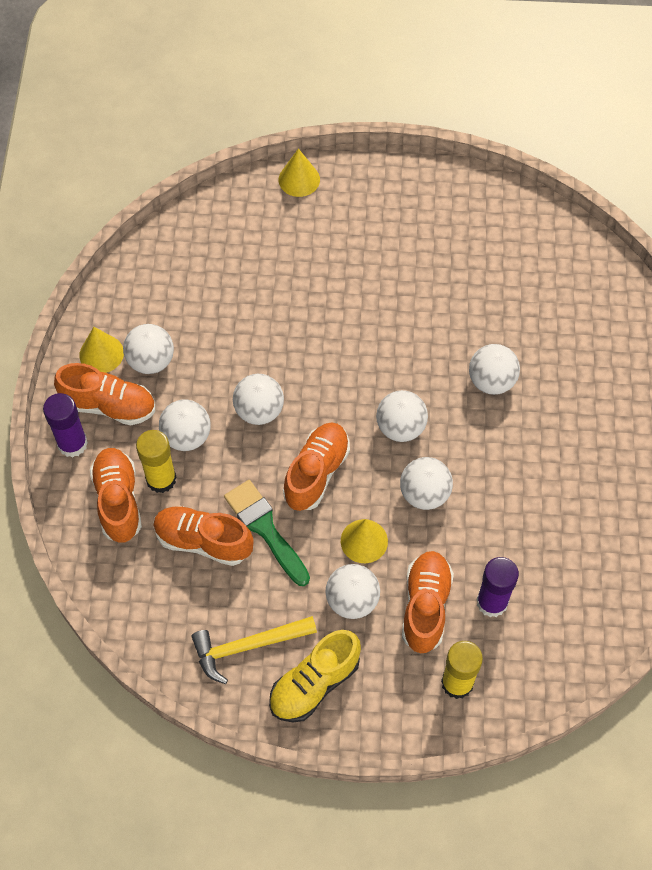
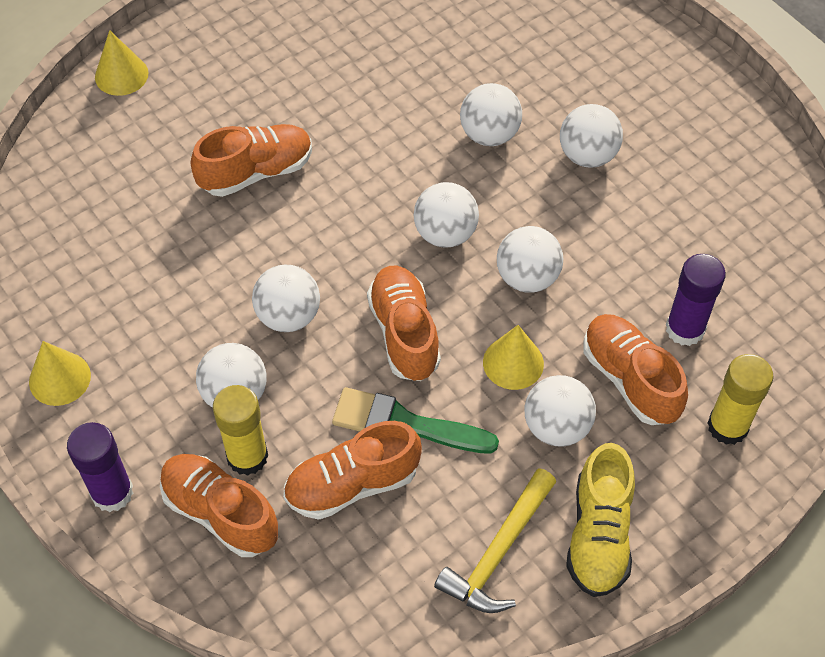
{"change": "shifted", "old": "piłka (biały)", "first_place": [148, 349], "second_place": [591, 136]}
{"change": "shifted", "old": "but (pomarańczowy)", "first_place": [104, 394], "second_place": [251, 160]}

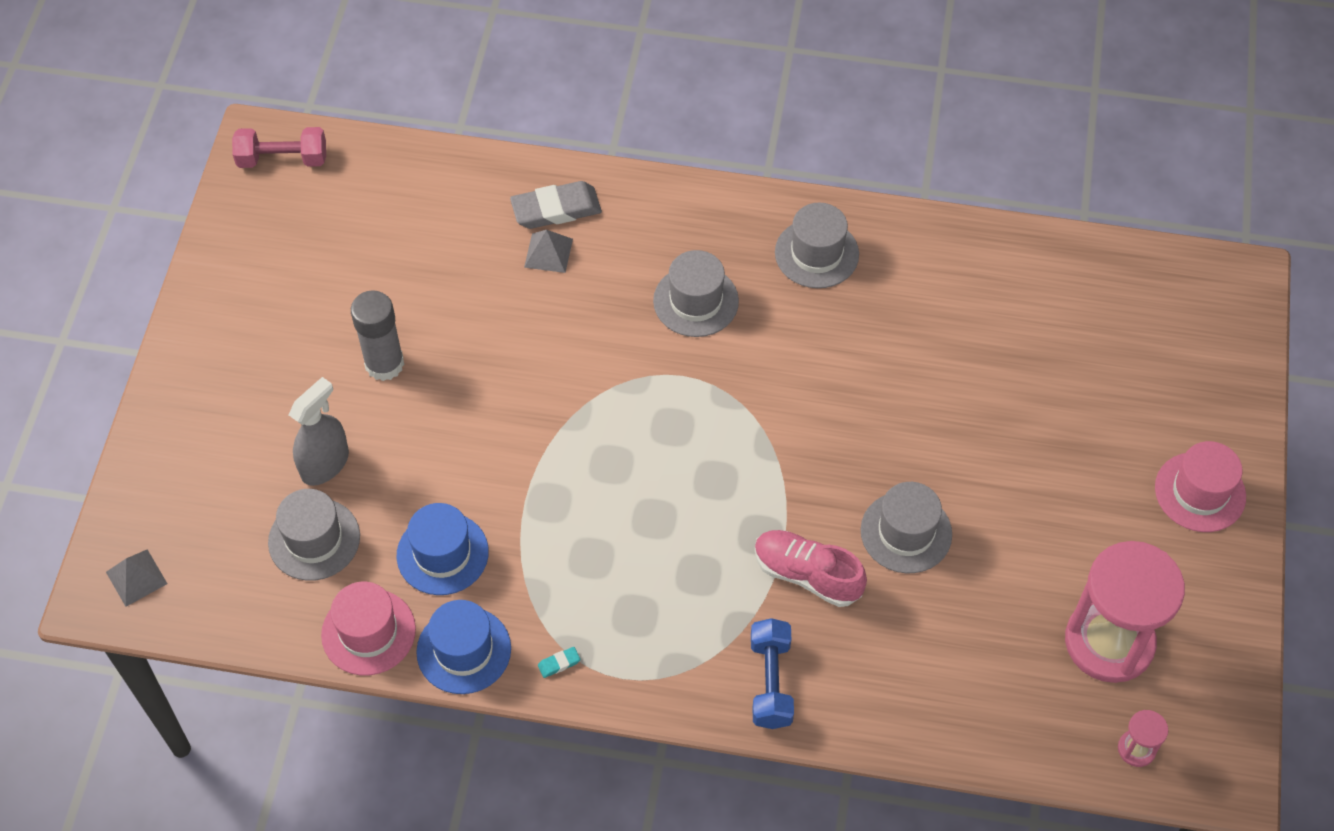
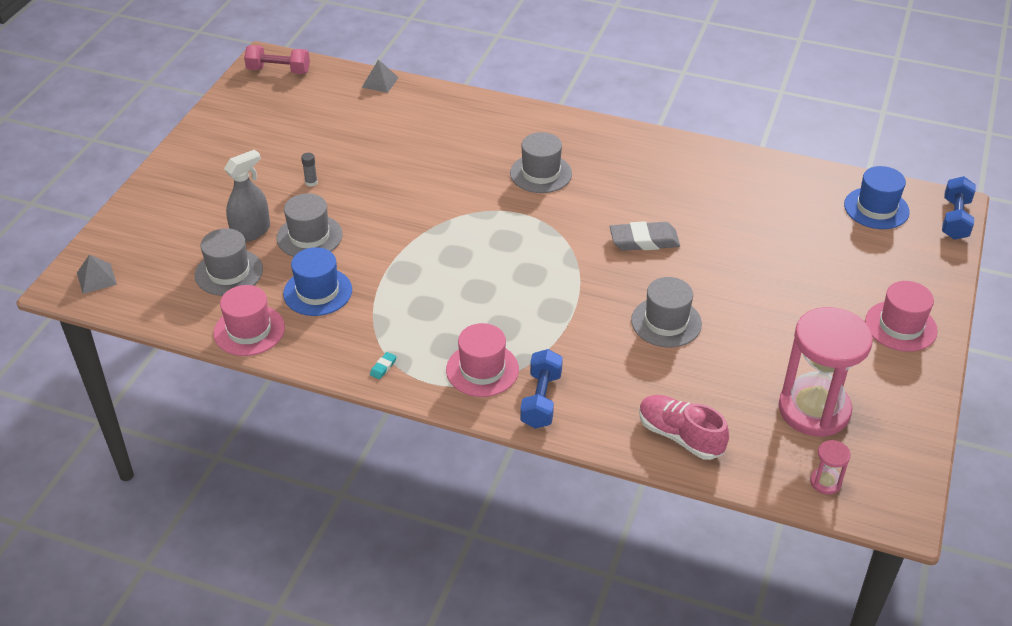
{"change": "shifted", "old": "gumka do mazania (szary)", "first_place": [556, 205], "second_place": [645, 236]}
{"change": "shifted", "old": "kapelusz (szary)", "first_place": [817, 245], "second_place": [309, 225]}
{"change": "shifted", "old": "piramida (szary)", "first_place": [548, 251], "second_place": [380, 76]}
{"change": "scaled", "old": "klej w sztyfcie (szary)", "first_place": [377, 335], "second_place": [309, 170], "factor": 0.44}
{"change": "shifted", "old": "but (różowy)", "first_place": [811, 568], "second_place": [684, 427]}
{"change": "shifted", "old": "kapelusz (niebieski)", "first_place": [463, 647], "second_place": [877, 197]}
{"change": "rotated", "old": "gumka do mazania (turkusowy)", "first_place": [559, 662], "second_place": [383, 365], "degrees": -45}
{"change": "new", "new": "hantel (niebieski)", "second_place": [959, 208]}
{"change": "new", "new": "kapelusz (różowy)", "second_place": [482, 360]}

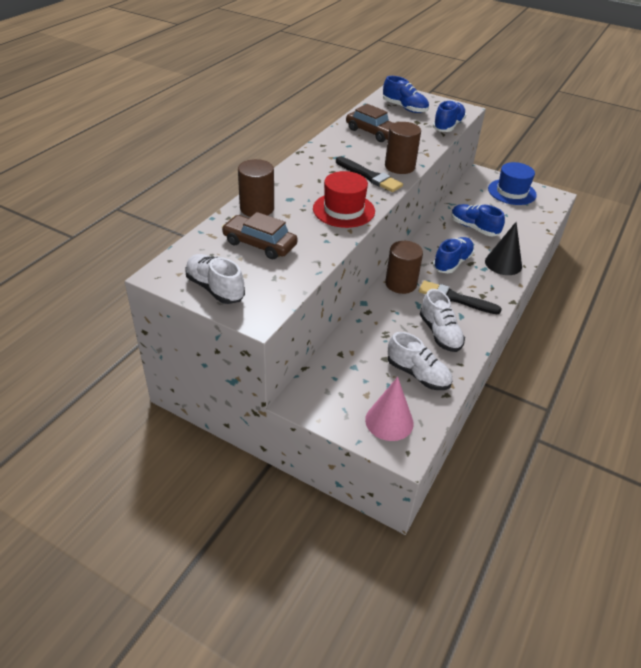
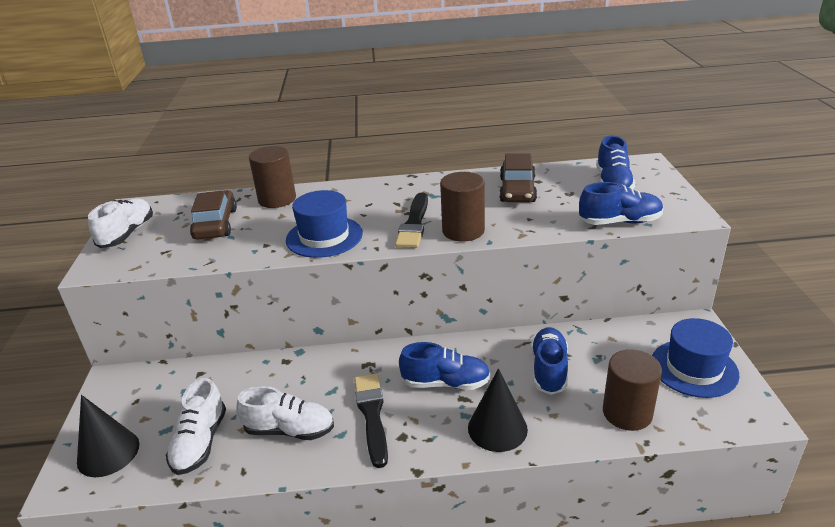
{"change": "repainted", "old": "kapelusz (czerwony)", "new": "kapelusz (niebieski)", "first_place": [344, 199], "second_place": [324, 224]}
{"change": "shifted", "old": "walec (brązowy)", "first_place": [404, 267], "second_place": [632, 390]}
{"change": "rotated", "old": "but (biały)", "first_place": [442, 320], "second_place": [285, 413], "degrees": -120}
{"change": "repainted", "old": "stożek (różowy)", "new": "stożek (czarny)", "first_place": [389, 409], "second_place": [108, 436]}

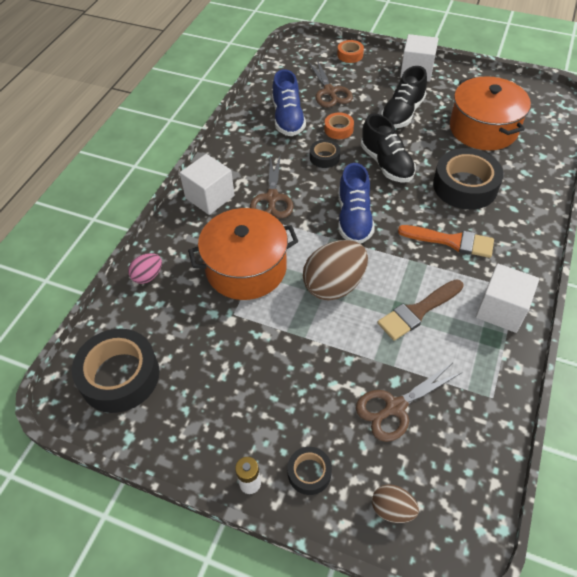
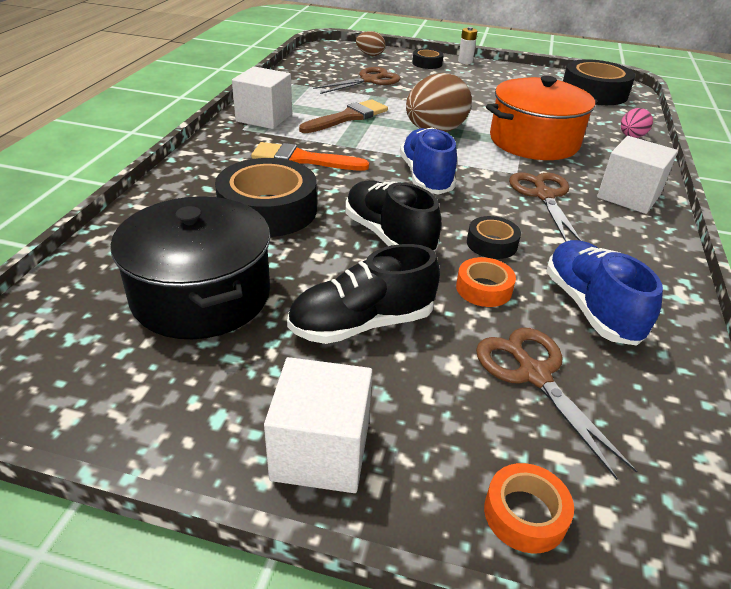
{"change": "rotated", "old": "but (czarny)", "first_place": [404, 97], "second_place": [363, 294], "degrees": -135}
{"change": "repainted", "old": "garnek (pomarańczowy)", "new": "garnek (czarny)", "first_place": [490, 113], "second_place": [190, 267]}

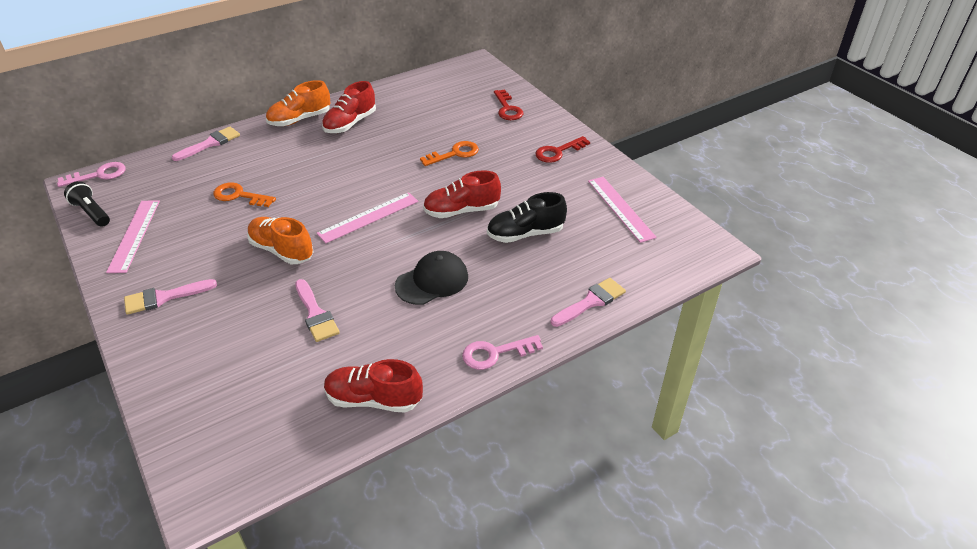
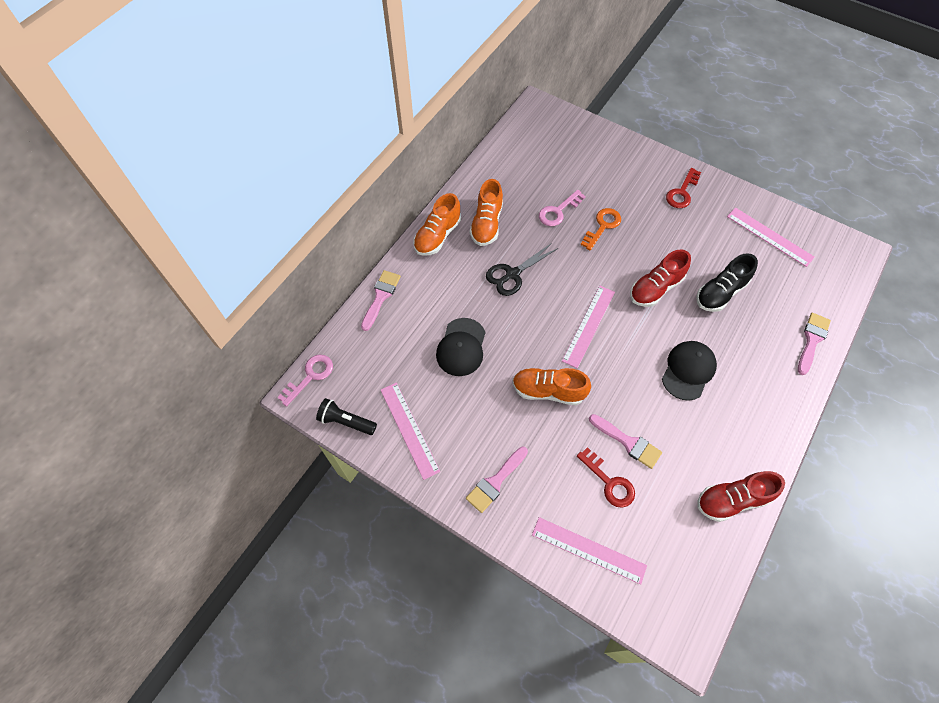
{"change": "repainted", "old": "but (czerwony)", "new": "but (pomarańczowy)", "first_place": [349, 107], "second_place": [486, 212]}
{"change": "shifted", "old": "klucz (czerwony)", "first_place": [508, 105], "second_place": [606, 477]}
{"change": "swapped", "old": "klucz (pomarańczowy)", "new": "czapka (czarny)", "first_place": [244, 194], "second_place": [461, 347]}
{"change": "shifted", "old": "klucz (różowy)", "first_place": [502, 352], "second_place": [562, 208]}
{"change": "new", "new": "nożyczki (czarny)", "second_place": [522, 269]}
{"change": "new", "new": "linijka (różowy)", "second_place": [589, 551]}

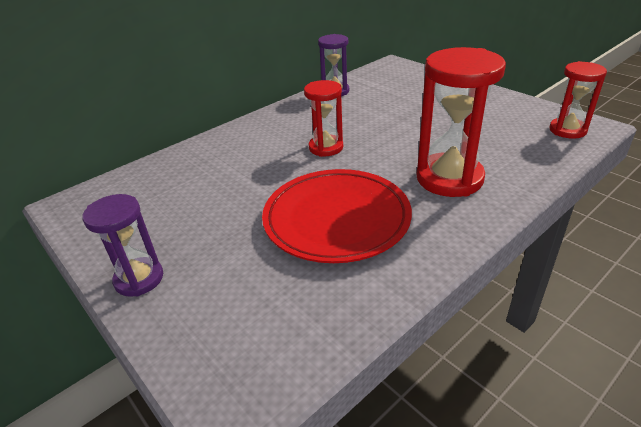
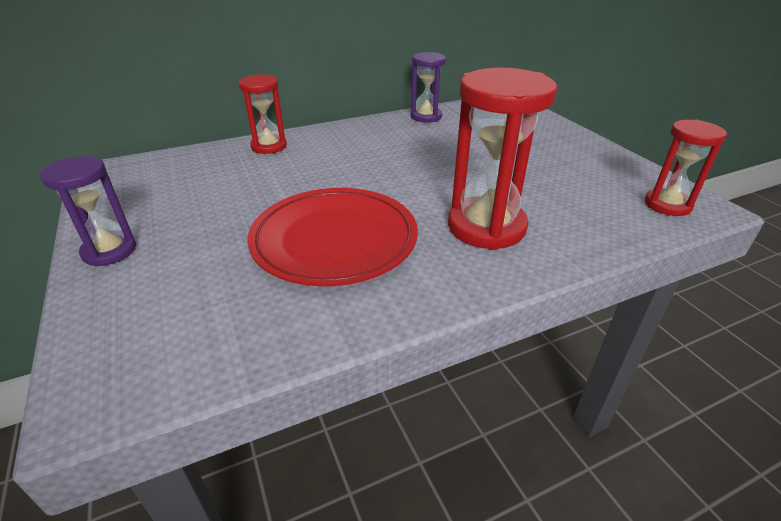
{"change": "shifted", "old": "klepsydra (czerwony)", "first_place": [323, 118], "second_place": [262, 114]}

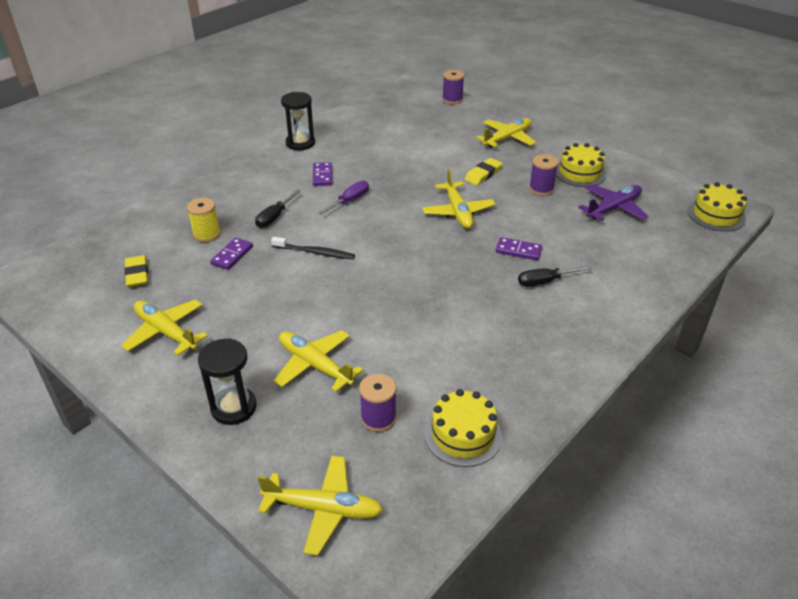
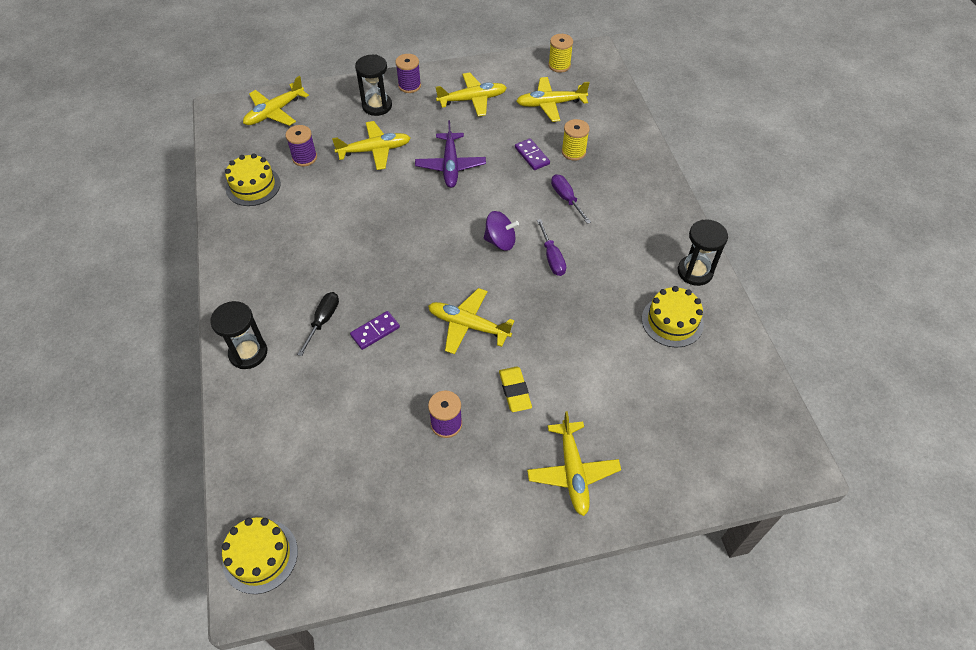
{"change": "shifted", "old": "szpulka (fioletowy)", "first_place": [453, 87], "second_place": [408, 73]}
{"change": "shifted", "old": "tort (żółty)", "first_place": [581, 165], "second_place": [673, 317]}
{"change": "gone", "old": "kostka domina (fioletowy)", "first_place": [322, 174]}
{"change": "shifted", "old": "samolot (fioletowy)", "first_place": [613, 202], "second_place": [450, 154]}
{"change": "repainted", "old": "śrubokręt (czarny)", "new": "śrubokręt (fioletowy)", "first_place": [278, 208], "second_place": [571, 199]}
{"change": "gone", "old": "szczoteczka do zębów (czarny)", "first_place": [313, 248]}
{"change": "swapped", "old": "gumka do mazania (żółty)", "new": "samolot (żółty)", "first_place": [136, 271], "second_place": [553, 99]}
{"change": "new", "new": "szpulka (żółty)", "second_place": [560, 53]}
{"change": "new", "new": "bączek (fioletowy)", "second_place": [501, 231]}
{"change": "new", "new": "klepsydra (czarny)", "second_place": [238, 335]}

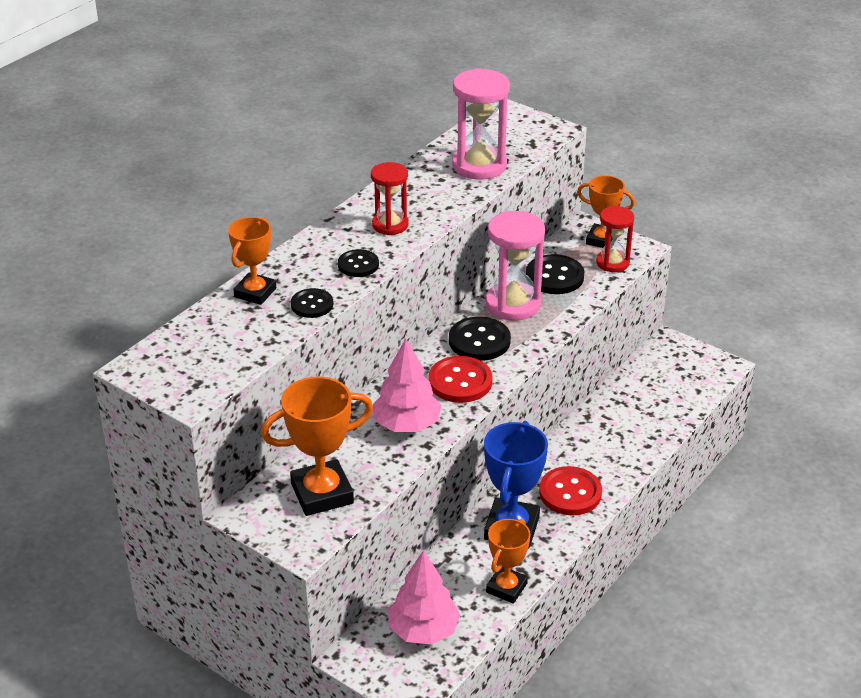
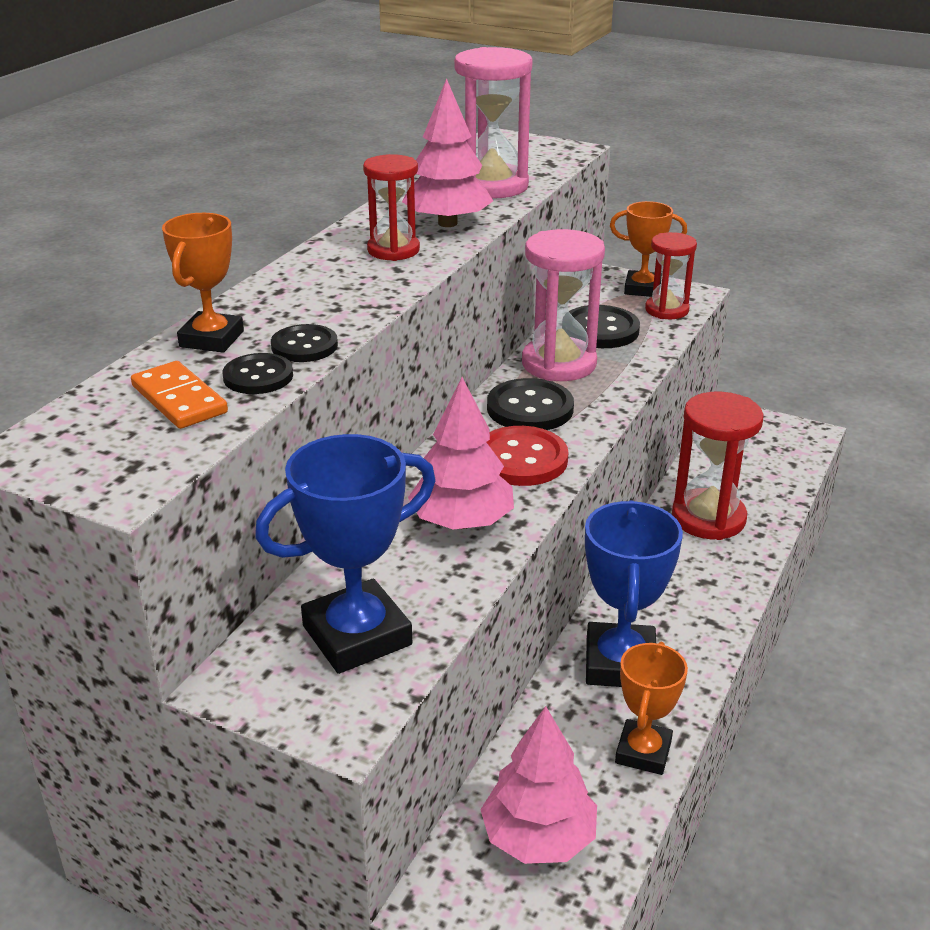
{"change": "shifted", "old": "guzik (czarny)", "first_place": [358, 263], "second_place": [257, 373]}
{"change": "repainted", "old": "puchar (pomarańczowy)", "new": "puchar (niebieski)", "first_place": [317, 446], "second_place": [345, 554]}
{"change": "gone", "old": "guzik (czerwony)", "first_place": [570, 490]}
{"change": "new", "new": "drzewko (różowy)", "second_place": [447, 152]}
{"change": "new", "new": "kostka domina (pomarańczowy)", "second_place": [179, 395]}
{"change": "new", "new": "klepsydra (czerwony)", "second_place": [718, 466]}

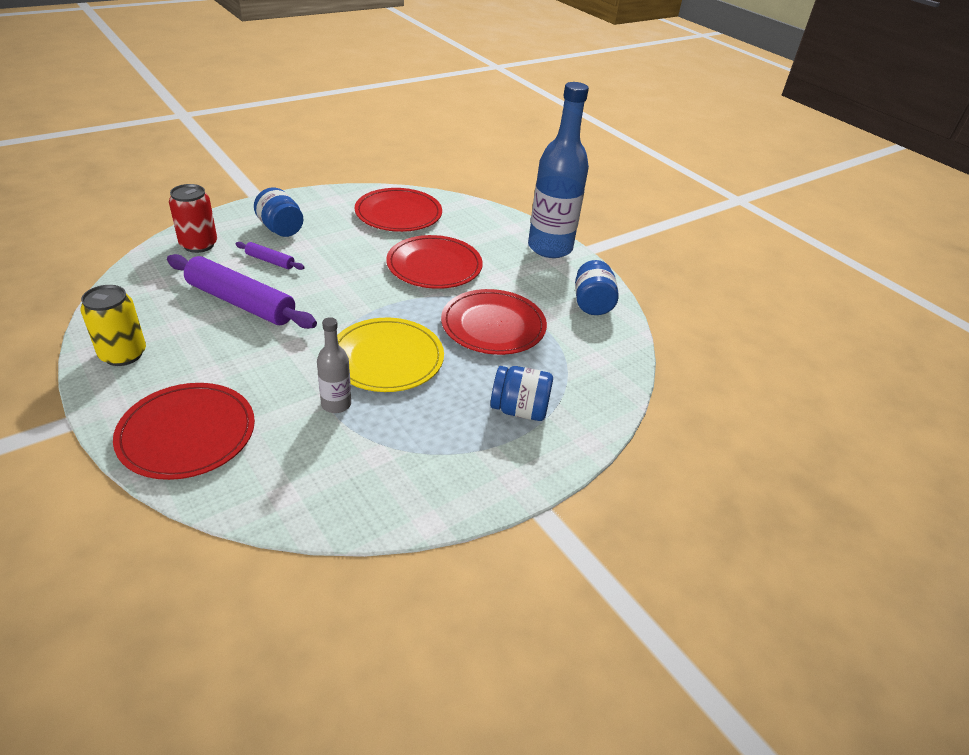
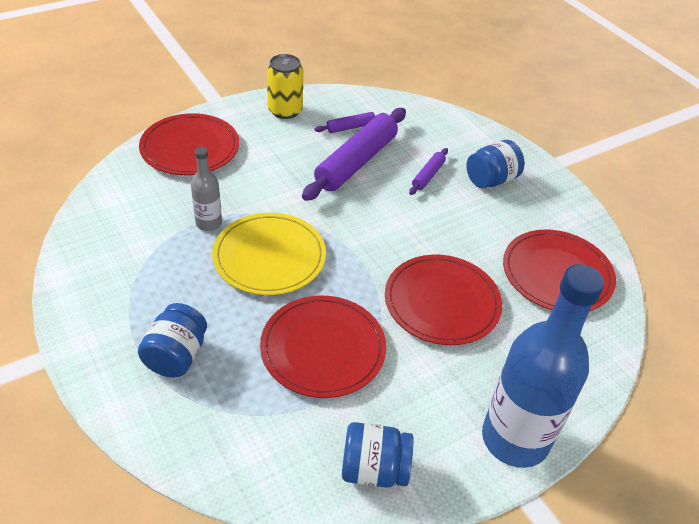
{"change": "gone", "old": "puszka (czerwony)", "first_place": [193, 218]}
{"change": "new", "new": "wałek do ciasta (fioletowy)", "second_place": [350, 122]}

